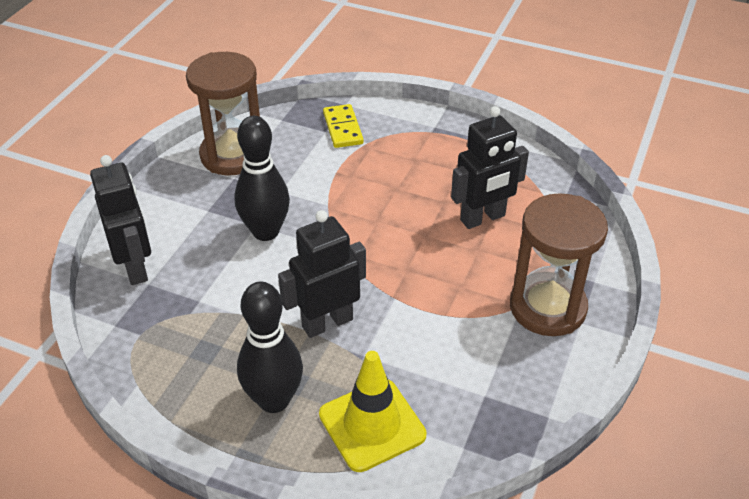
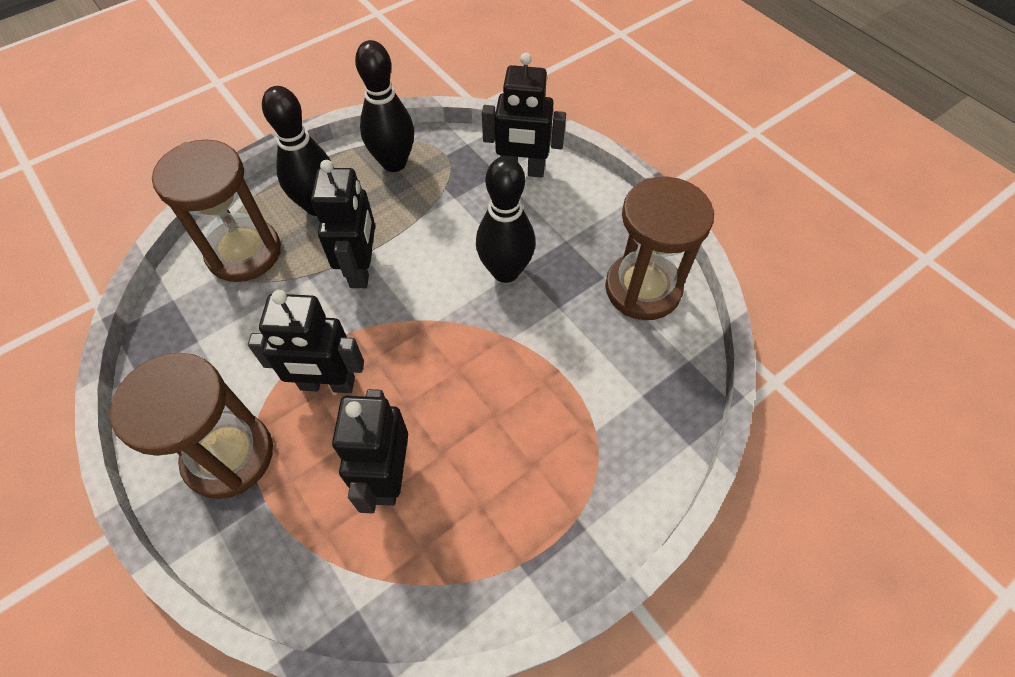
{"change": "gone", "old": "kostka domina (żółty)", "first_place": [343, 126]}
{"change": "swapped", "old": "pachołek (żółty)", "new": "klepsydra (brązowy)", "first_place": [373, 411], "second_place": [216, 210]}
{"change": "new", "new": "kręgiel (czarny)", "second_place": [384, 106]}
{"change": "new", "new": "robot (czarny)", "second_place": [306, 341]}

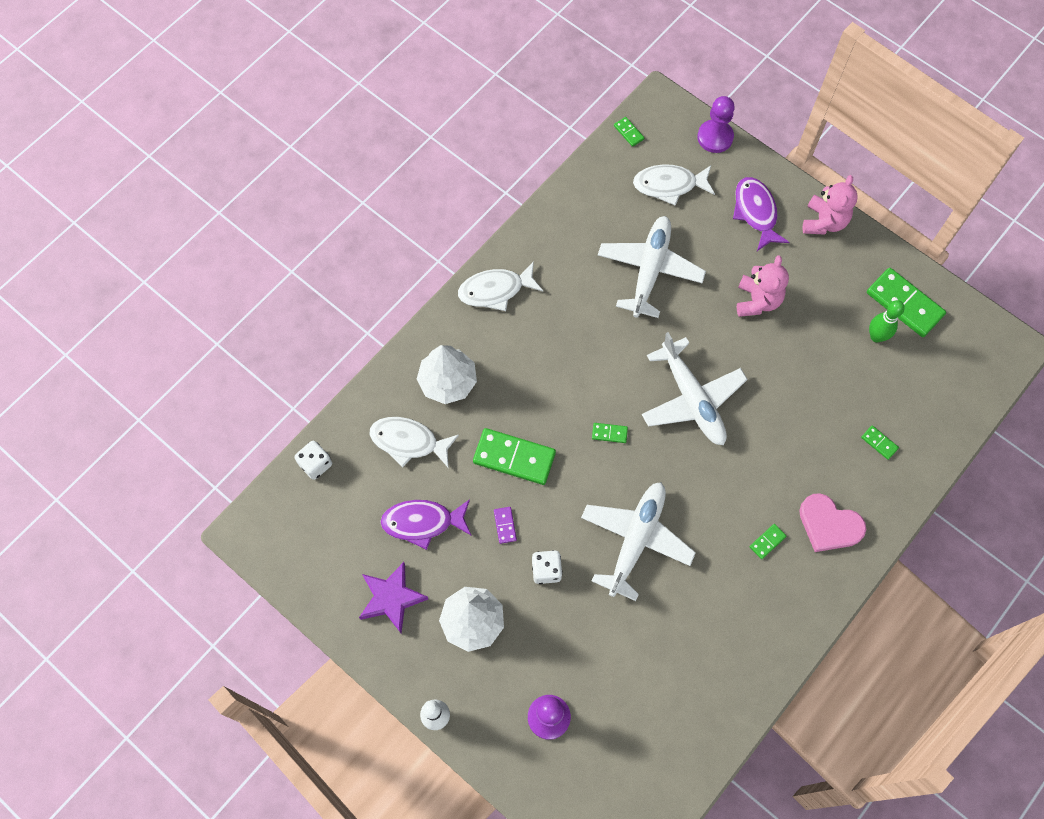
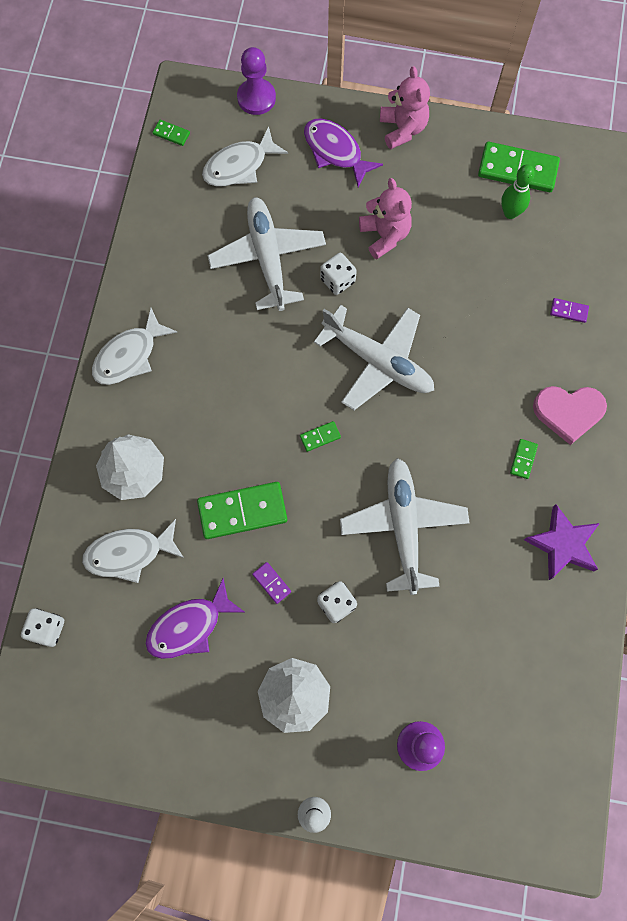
{"change": "repainted", "old": "kostka domina (zielony)", "new": "kostka domina (fioletowy)", "first_place": [880, 442], "second_place": [569, 310]}
{"change": "shifted", "old": "gwiazda (fioletowy)", "first_place": [393, 597], "second_place": [562, 542]}
{"change": "new", "new": "kostka do gry (biały)", "second_place": [338, 274]}

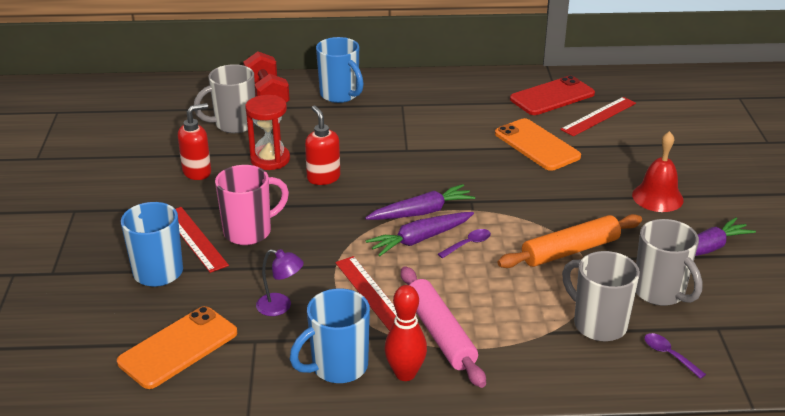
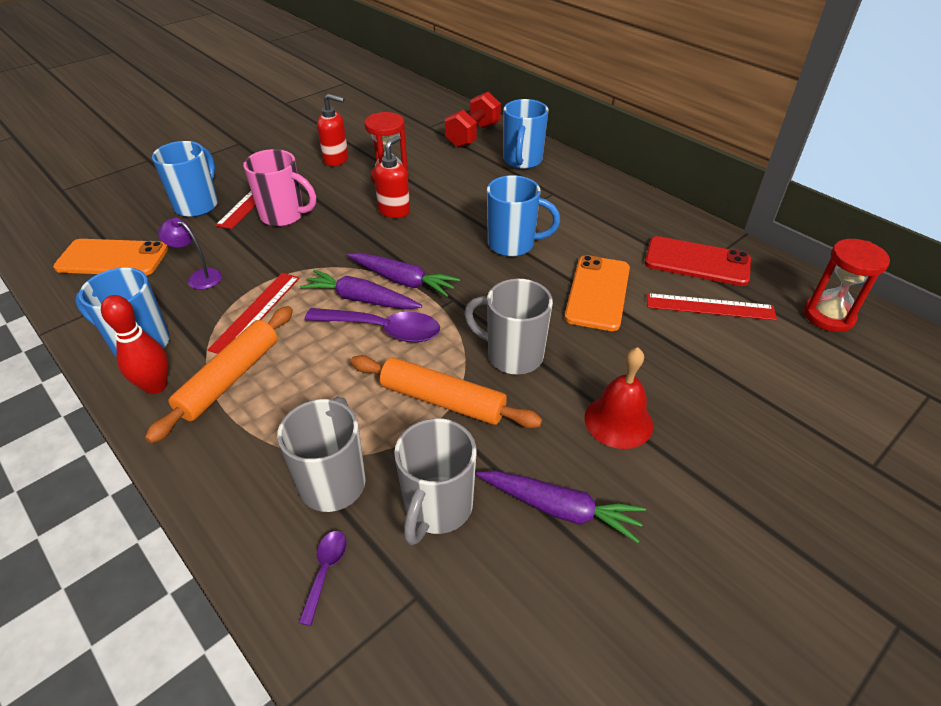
{"change": "shifted", "old": "kubek (szary)", "first_place": [224, 98], "second_place": [508, 327]}
{"change": "scaled", "old": "łyżka (fioletowy)", "first_place": [464, 243], "second_place": [372, 325], "factor": 2.0}
{"change": "rotated", "old": "lampka (fioletowy)", "first_place": [280, 282], "second_place": [190, 254], "degrees": 135}
{"change": "repainted", "old": "wałek do ciasta (różowy)", "new": "wałek do ciasta (pomarańczowy)", "first_place": [443, 327], "second_place": [219, 374]}
{"change": "new", "new": "kubek (niebieski)", "second_place": [523, 216]}
{"change": "new", "new": "klepsydra (czerwony)", "second_place": [847, 285]}

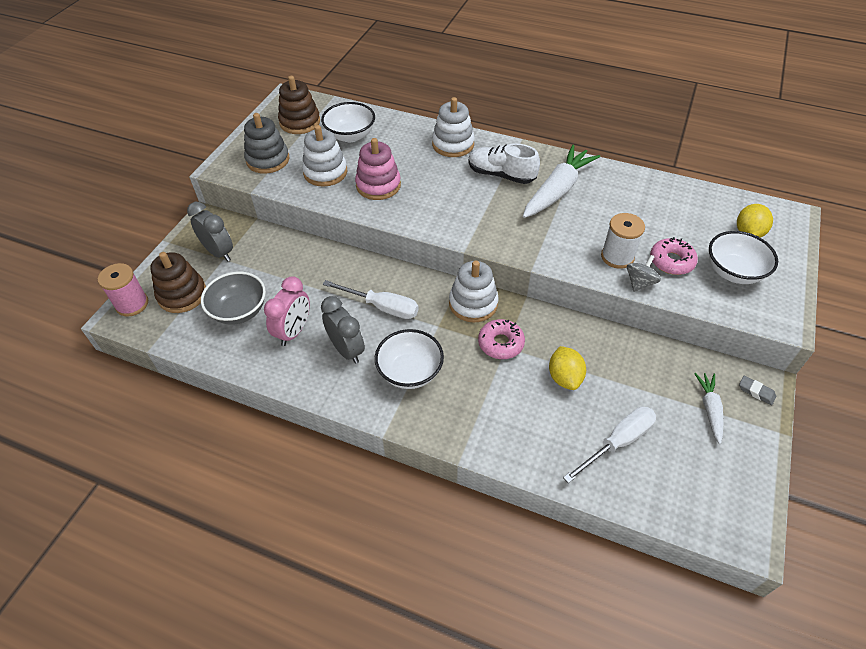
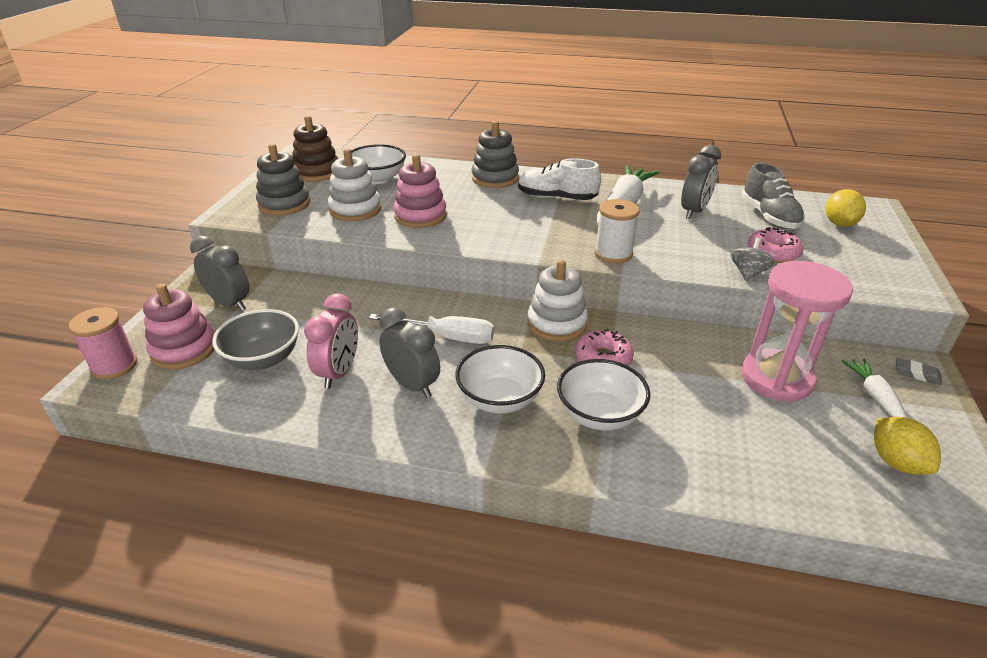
{"change": "repainted", "old": "zabawka nakładanka (biały)", "new": "zabawka nakładanka (szary)", "first_place": [453, 127], "second_place": [495, 154]}
{"change": "shifted", "old": "szpulka (biały)", "first_place": [623, 241], "second_place": [617, 231]}
{"change": "shifted", "old": "miska (biały)", "first_place": [743, 257], "second_place": [603, 395]}
{"change": "repainted", "old": "zabawka nakładanka (brązowy)", "new": "zabawka nakładanka (różowy)", "first_place": [178, 282], "second_place": [178, 326]}
{"change": "shifted", "old": "cytryna (żółty)", "first_place": [567, 368], "second_place": [907, 446]}
{"change": "gone", "old": "śrubokręt (biały)", "first_place": [609, 444]}
{"change": "new", "new": "budzik (szary)", "second_place": [701, 182]}
{"change": "new", "new": "but (szary)", "second_place": [773, 195]}
{"change": "new", "new": "klepsydra (różowy)", "second_place": [797, 331]}

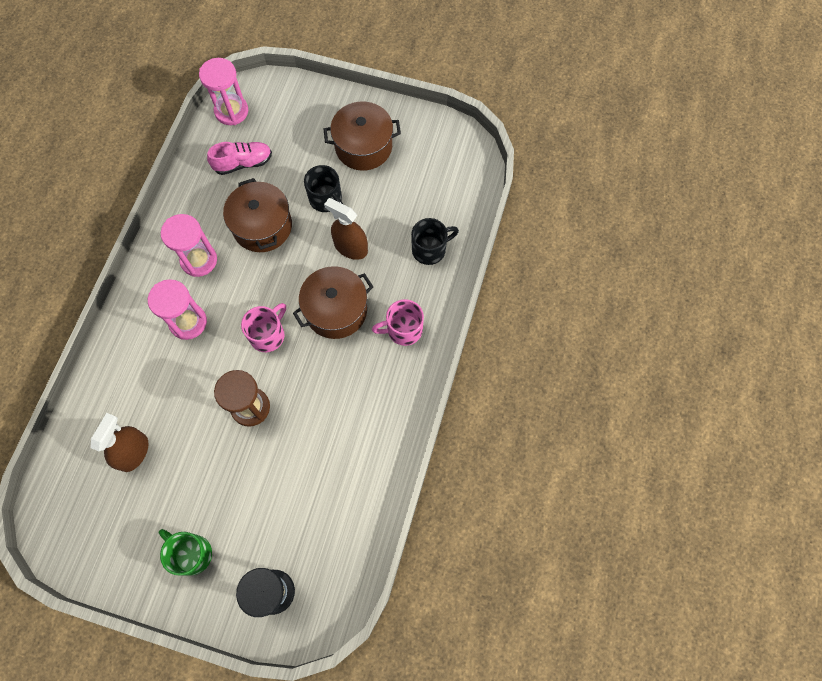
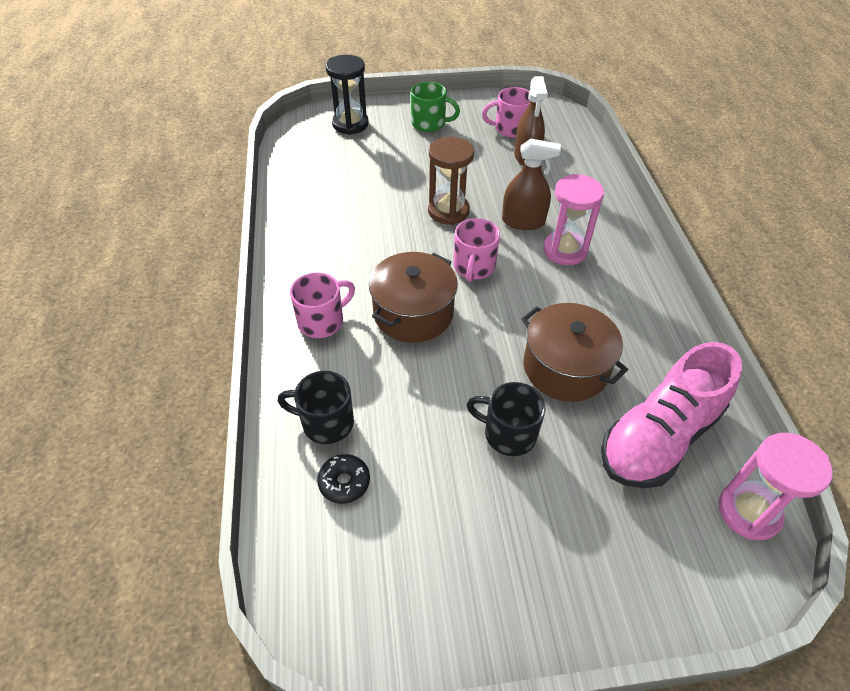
{"change": "gone", "old": "garnek (brązowy)", "first_place": [362, 136]}
{"change": "scaled", "old": "but (różowy)", "first_place": [239, 158], "second_place": [671, 415], "factor": 1.71}
{"change": "shifted", "old": "spryskiwacz (brązowy)", "first_place": [346, 229], "second_place": [531, 184]}
{"change": "gone", "old": "klepsydra (różowy)", "first_place": [189, 245]}
{"change": "rotated", "old": "kubek (czarny)", "first_place": [435, 241], "second_place": [316, 407], "degrees": 60}
{"change": "new", "new": "kubek (różowy)", "second_place": [506, 112]}
{"change": "new", "new": "donut (czarny)", "second_place": [343, 479]}

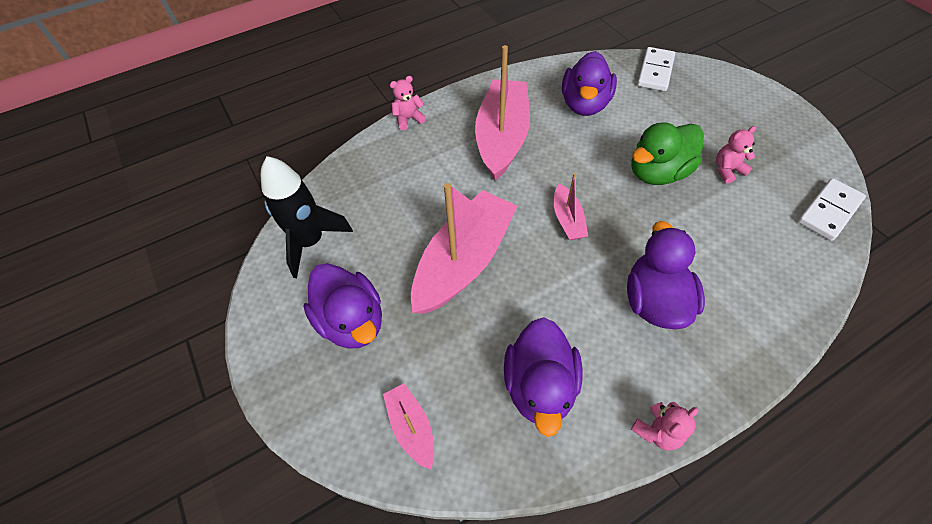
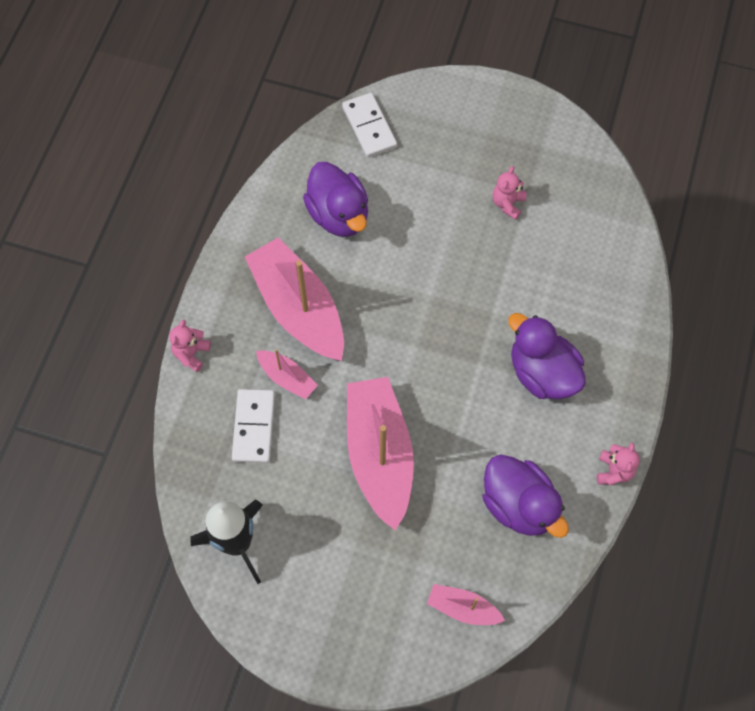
{"change": "gone", "old": "kaczka (zielony)", "first_place": [667, 153]}
{"change": "shifted", "old": "łódka (różowy)", "first_place": [571, 206], "second_place": [287, 374]}
{"change": "shifted", "old": "kostka domina (biały)", "first_place": [832, 209], "second_place": [253, 426]}
{"change": "gone", "old": "kaczka (fioletowy)", "first_place": [342, 306]}

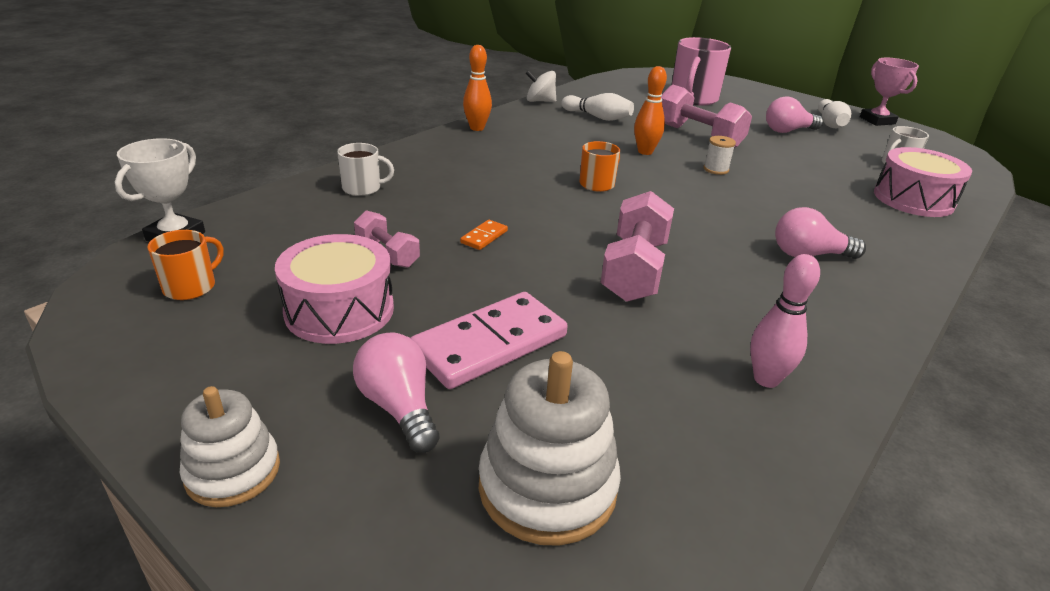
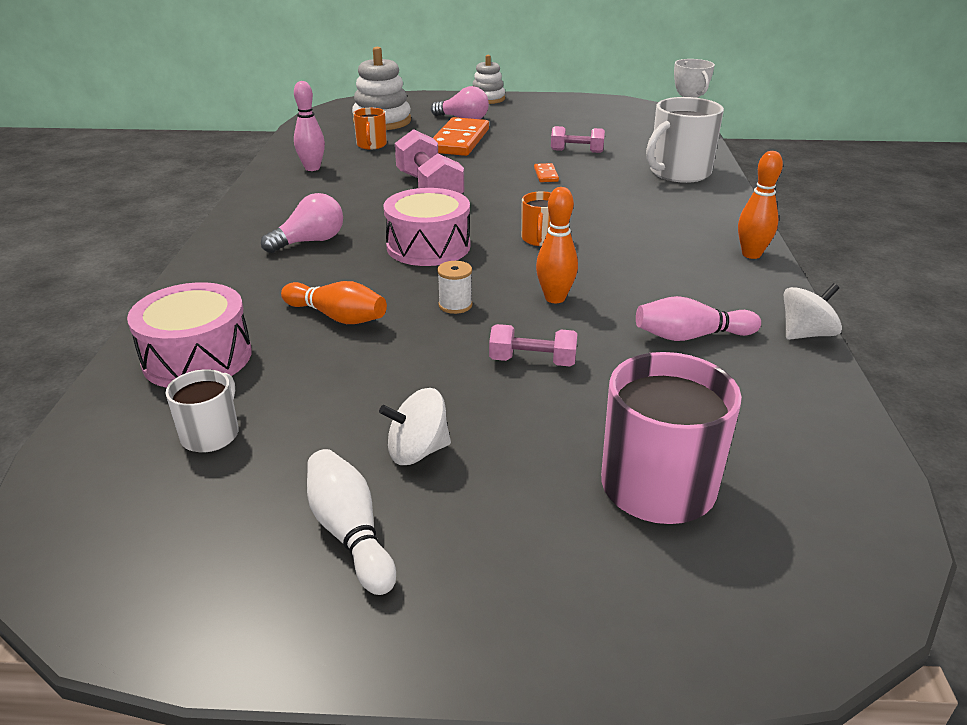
{"change": "gone", "old": "puchar (różowy)", "first_place": [889, 92]}
{"change": "scaled", "old": "hantel (różowy)", "first_place": [706, 116], "second_place": [533, 345], "factor": 0.57}
{"change": "repainted", "old": "kręgiel (biały)", "new": "kręgiel (różowy)", "first_place": [597, 107], "second_place": [698, 318]}
{"change": "swapped", "old": "żarówka (różowy)", "new": "bączek (biały)", "first_place": [794, 115], "second_place": [415, 426]}
{"change": "scaled", "old": "kubek (biały)", "first_place": [365, 169], "second_place": [685, 140], "factor": 1.86}
{"change": "shifted", "old": "kubek (pomarańczowy)", "first_place": [186, 265], "second_place": [370, 128]}
{"change": "shifted", "old": "bęben (różowy)", "first_place": [334, 289], "second_place": [427, 227]}
{"change": "repainted", "old": "kostka domina (różowy)", "new": "kostka domina (pomarańczowy)", "first_place": [489, 340], "second_place": [461, 136]}
{"change": "new", "new": "kręgiel (pomarańczowy)", "second_place": [334, 302]}

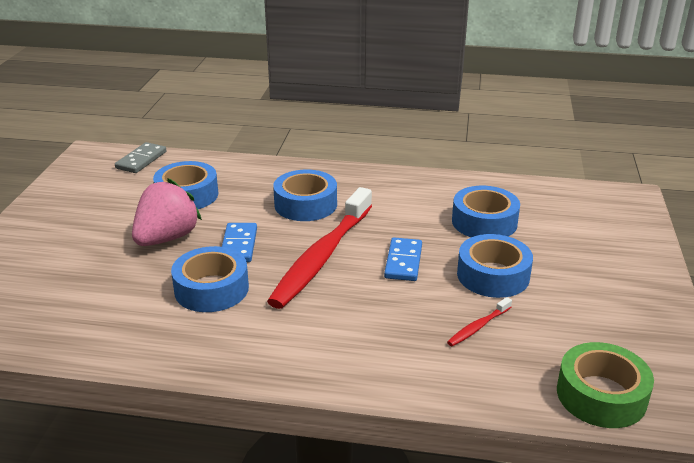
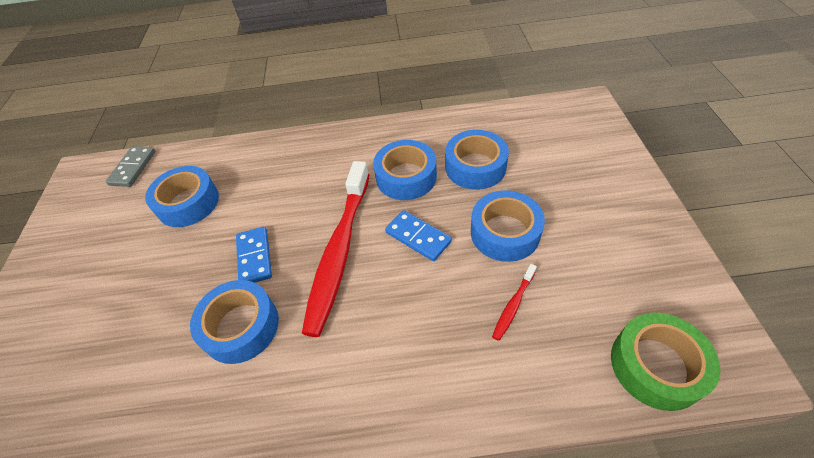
{"change": "shifted", "old": "taśma klejąca (niebieski)", "first_place": [305, 195], "second_place": [405, 170]}
{"change": "gone", "old": "truskawka (różowy)", "first_place": [167, 212]}
{"change": "rotated", "old": "kostka domina (niebieski)", "first_place": [403, 259], "second_place": [418, 235], "degrees": -45}

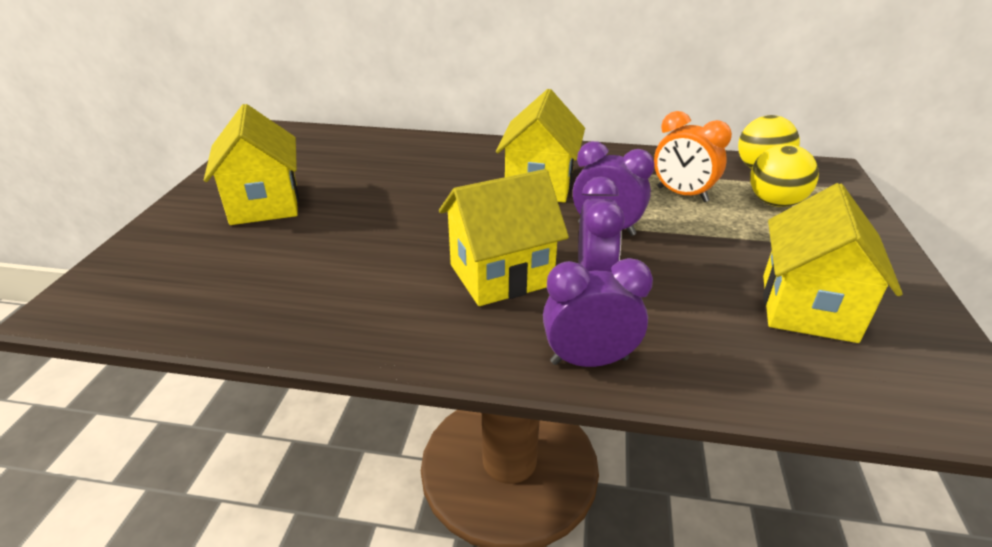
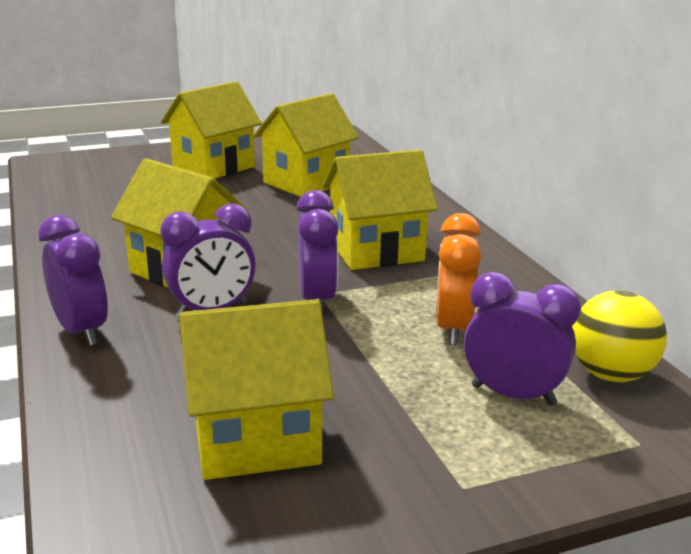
{"change": "swapped", "old": "piłka (żółty)", "new": "budzik (fioletowy)", "first_place": [784, 175], "second_place": [522, 339]}
{"change": "new", "new": "domek (żółty)", "second_place": [306, 145]}

